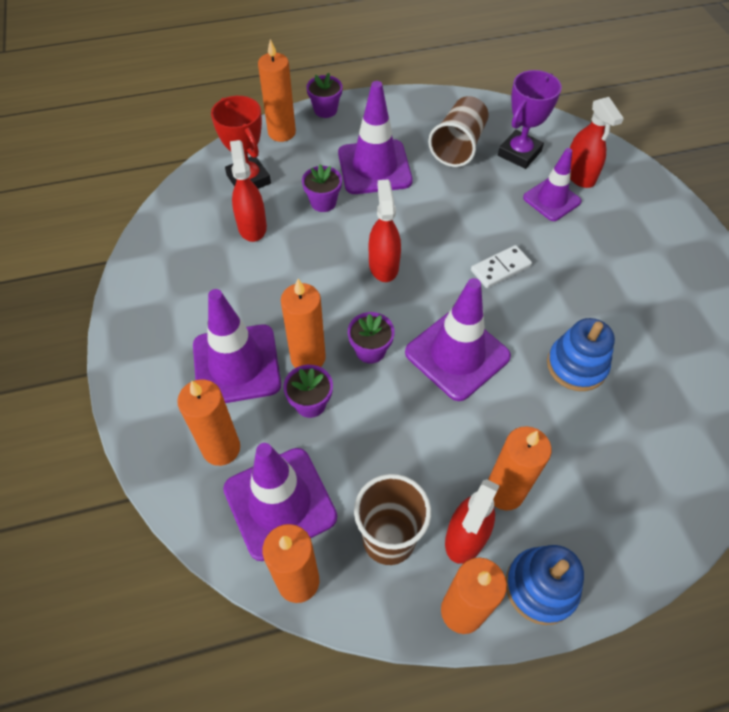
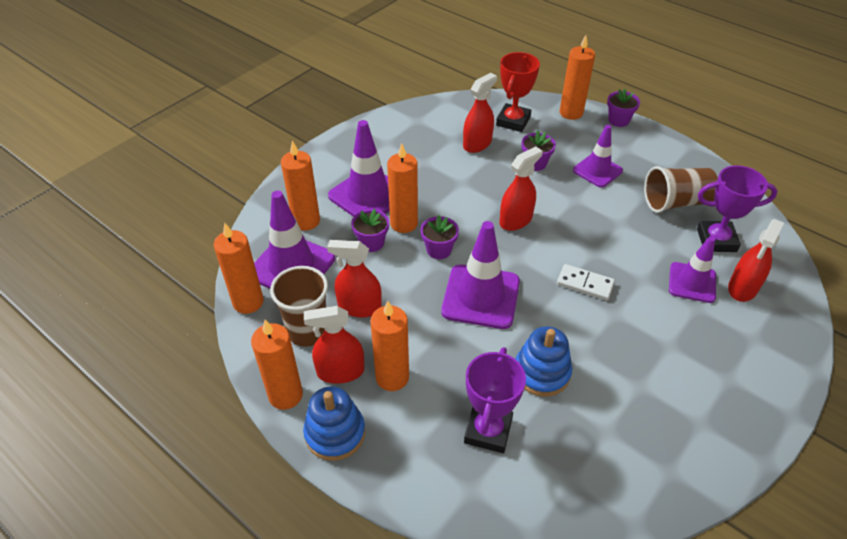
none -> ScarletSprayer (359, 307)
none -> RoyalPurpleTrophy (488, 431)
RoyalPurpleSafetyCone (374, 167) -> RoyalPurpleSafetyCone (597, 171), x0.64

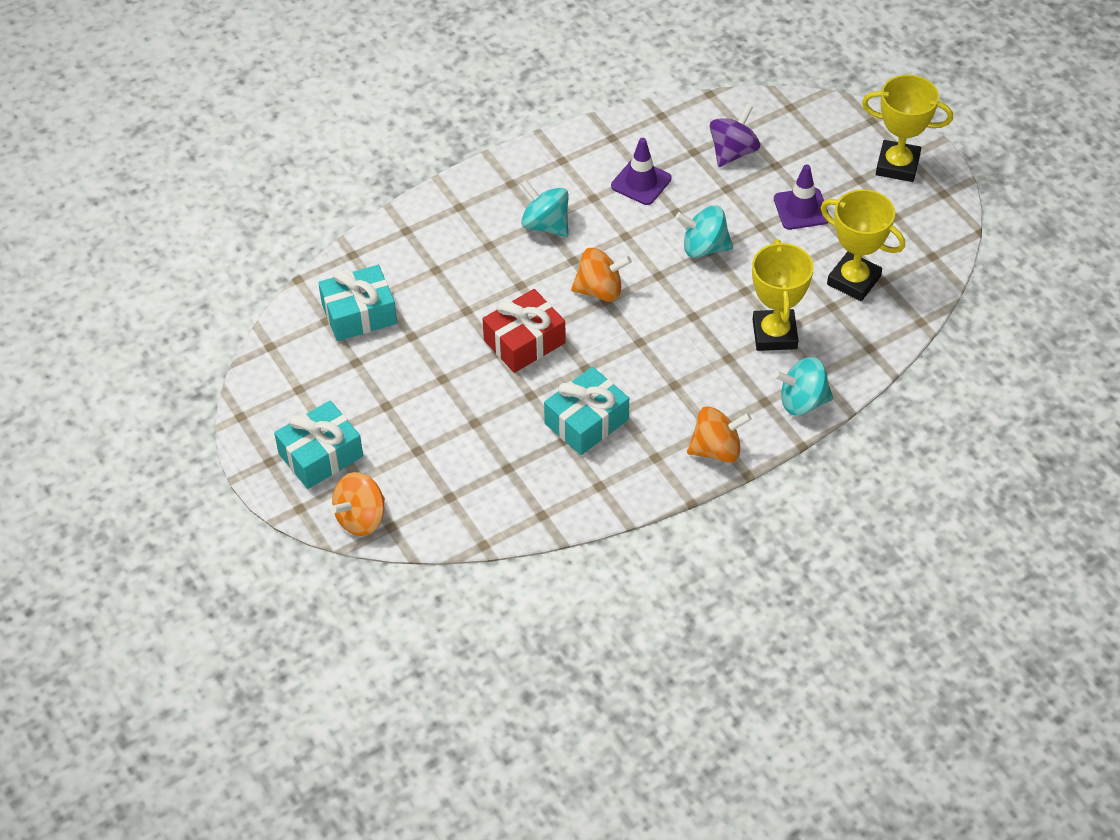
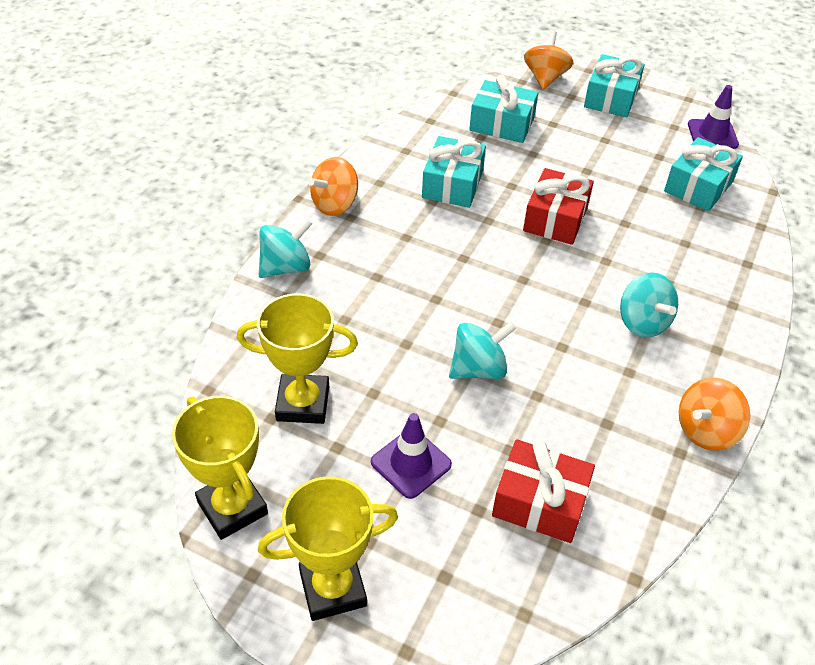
YellowTrophy (774, 334) -> YellowTrophy (232, 508), move
none -> TealGift (502, 124)
RoyalPurpleToyTop (733, 152) -> ScarletGift (539, 502)
TealToyTop (545, 224) -> TealToyTop (642, 323), 60 degrees clockwise
OrangeToyTop (600, 290) -> OrangeToyTop (706, 431), move
RoyalPurpleSafetyCone (641, 182) -> RoyalPurpleSafetyCone (712, 134), move

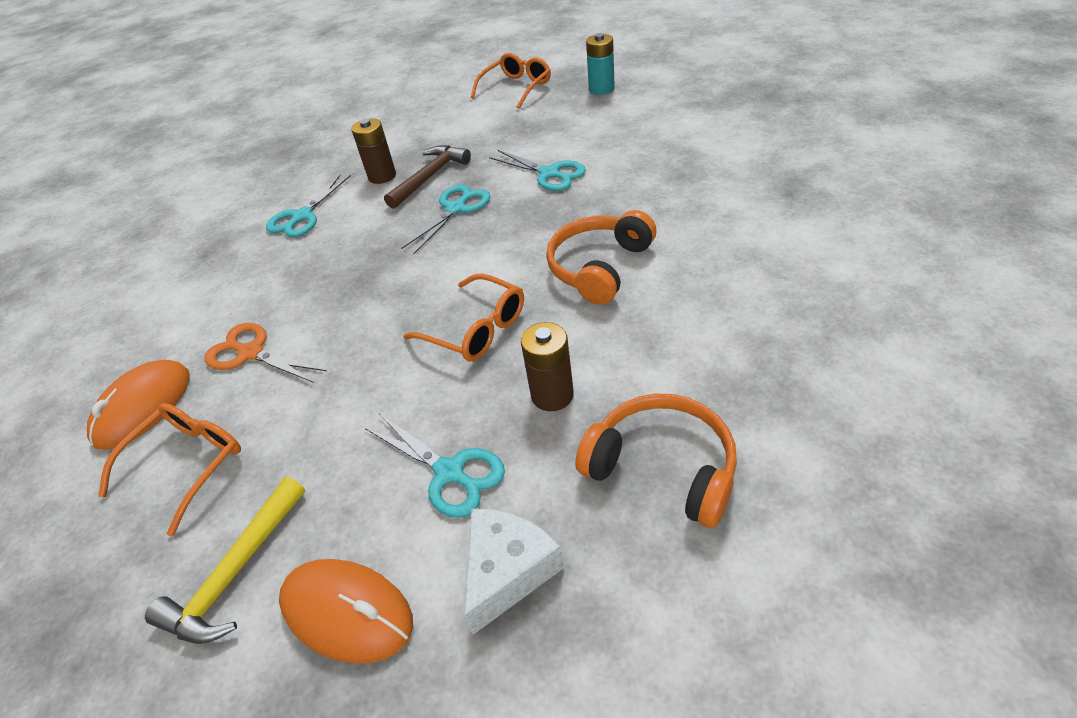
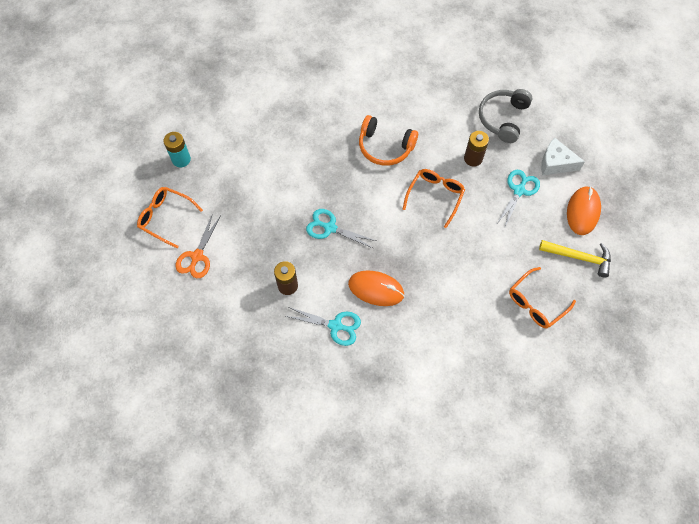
OrangePairOfScissors (251, 353) -> OrangePairOfScissors (197, 256), move
OrangeComputerMouse (143, 407) -> OrangeComputerMouse (376, 289), move
OrangeHeadset (662, 467) -> GreyHeadset (503, 118)
OrangeSpectacles (187, 464) -> OrangeSpectacles (536, 303), 60 degrees counterclockwise
BrownHammer (430, 177) -> none
TealPairOfScissors (549, 174) -> none

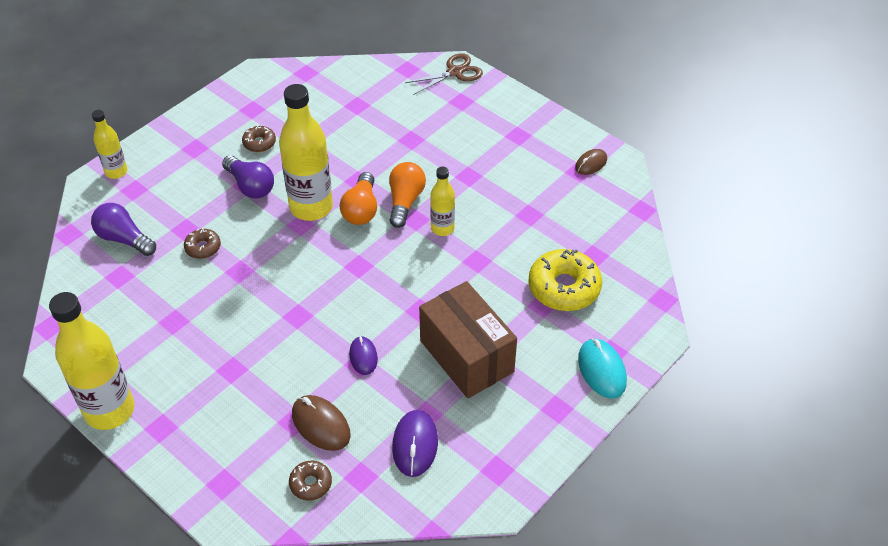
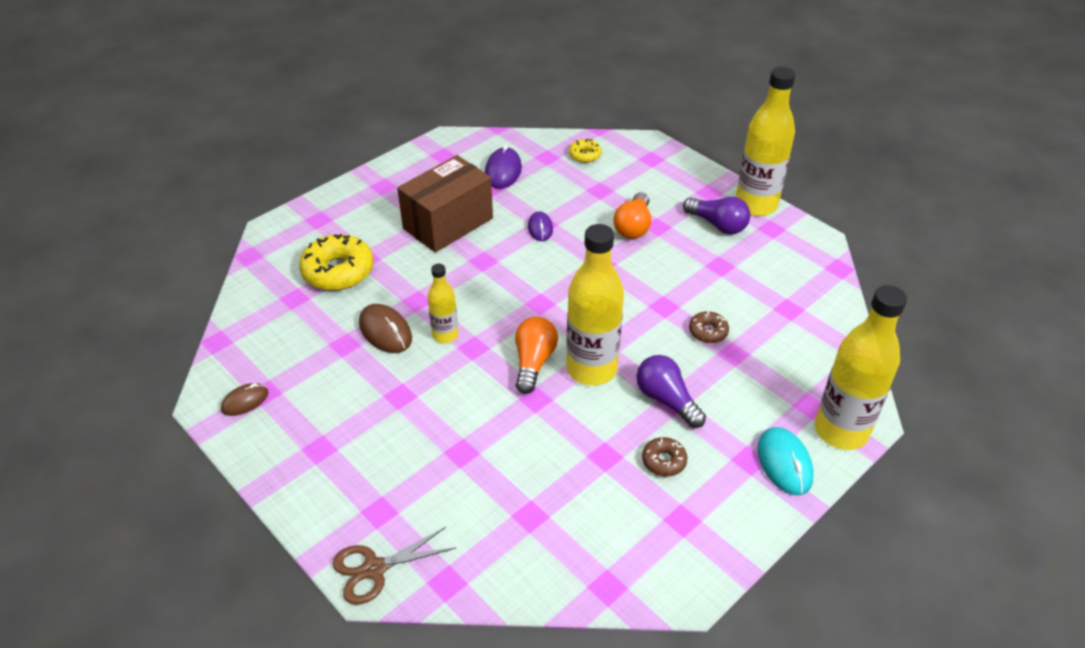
BrownComputerMouse (321, 425) -> BrownComputerMouse (385, 331), move
BrownParcel (466, 356) -> BrownParcel (448, 223), 75 degrees clockwise
BrownDonut (311, 483) -> YellowDonut (585, 155)
OrangeBulb (405, 201) -> OrangeBulb (633, 226), move
RoyalPurpleBulb (124, 239) -> RoyalPurpleBulb (718, 225), move
TealComputerMouse (601, 370) -> TealComputerMouse (784, 463), move
YellowBottle (116, 172) -> YellowBottle (841, 431), x1.88

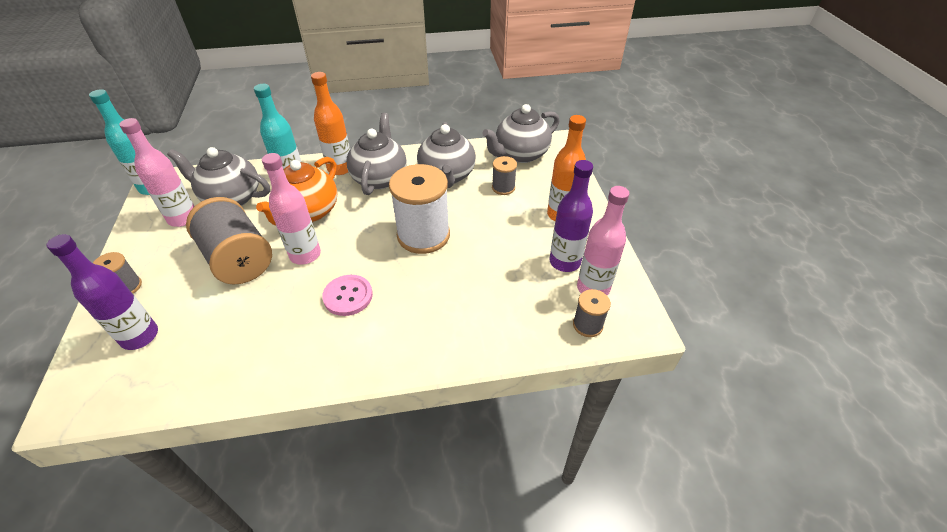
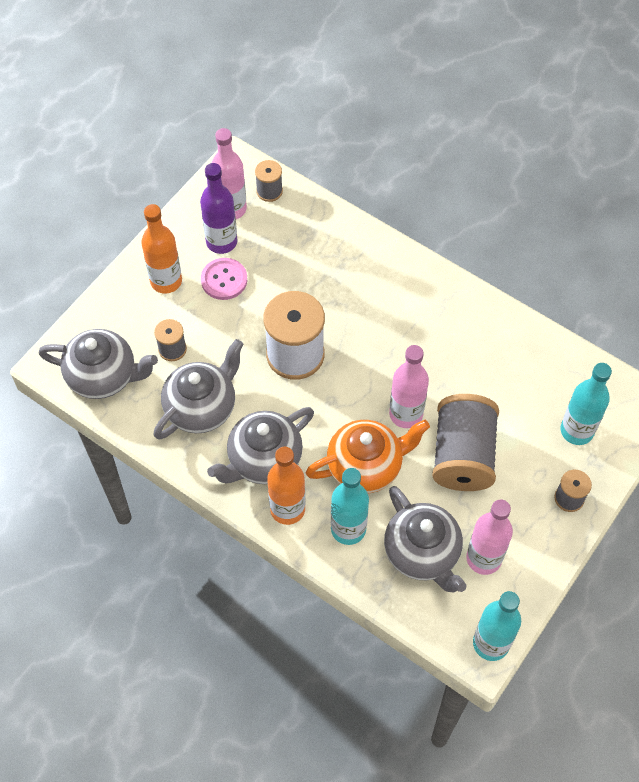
RosePinkShirtButton (348, 296) -> RosePinkShirtButton (224, 280), move
RoyalPurpleBottle (140, 336) -> TealBottle (577, 431)

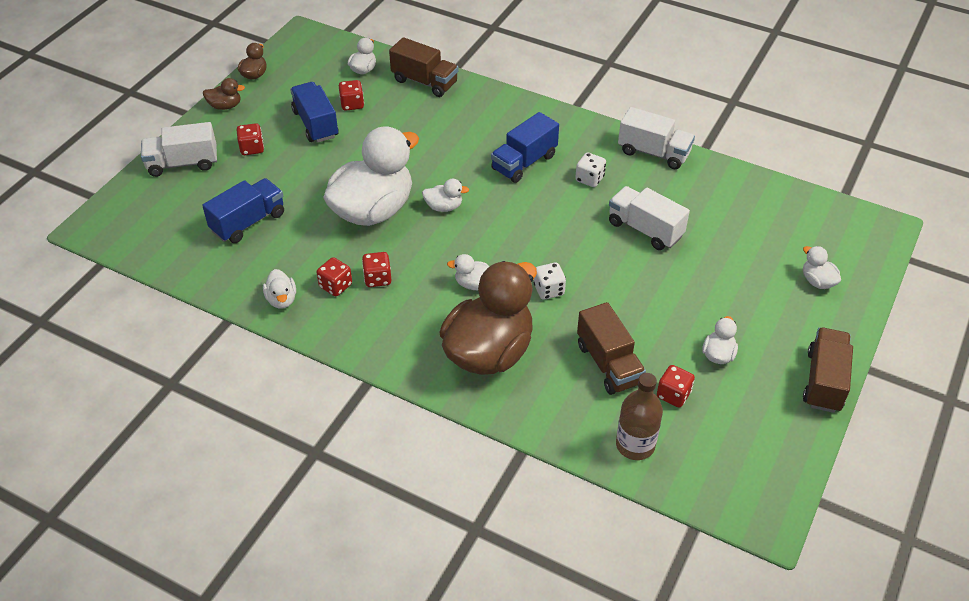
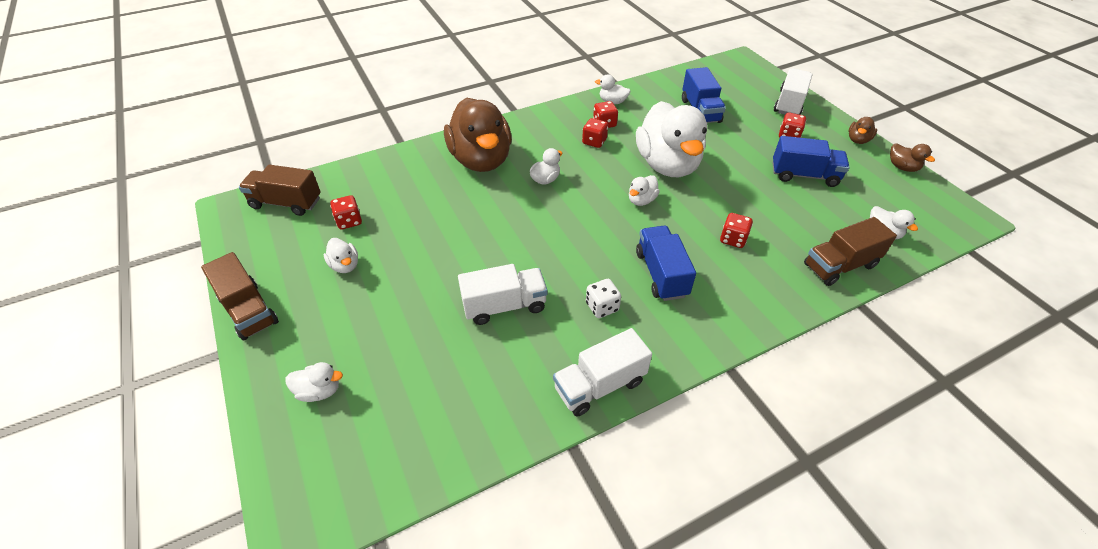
BrownToyTruck (608, 364) -> BrownToyTruck (286, 203), move
ScarletDice (352, 104) -> ScarletDice (733, 239), move
PureWhiteDice (549, 290) -> none
BrownBottle (635, 445) -> none

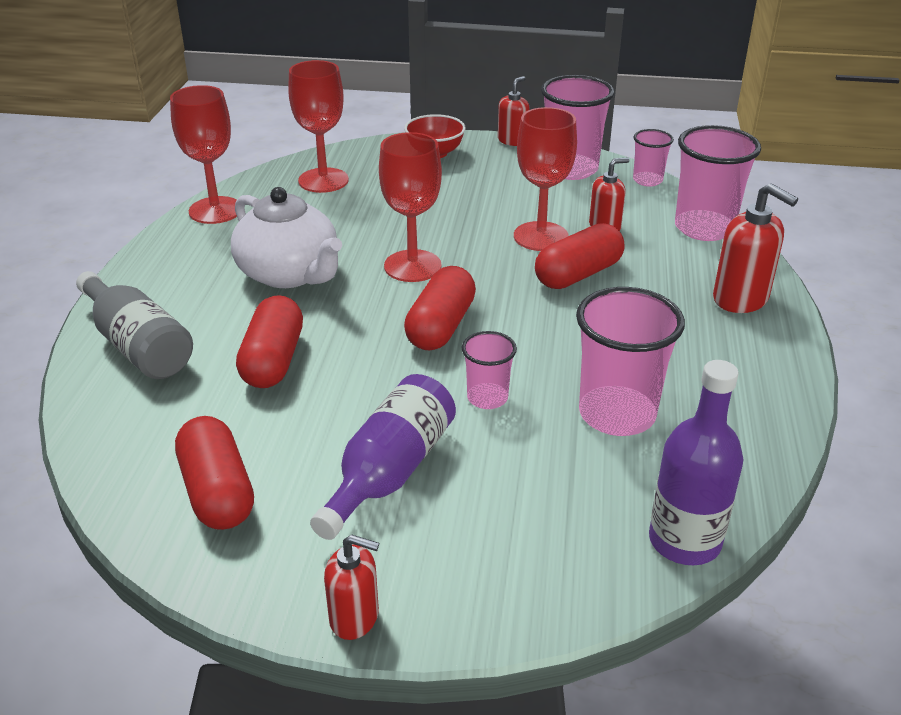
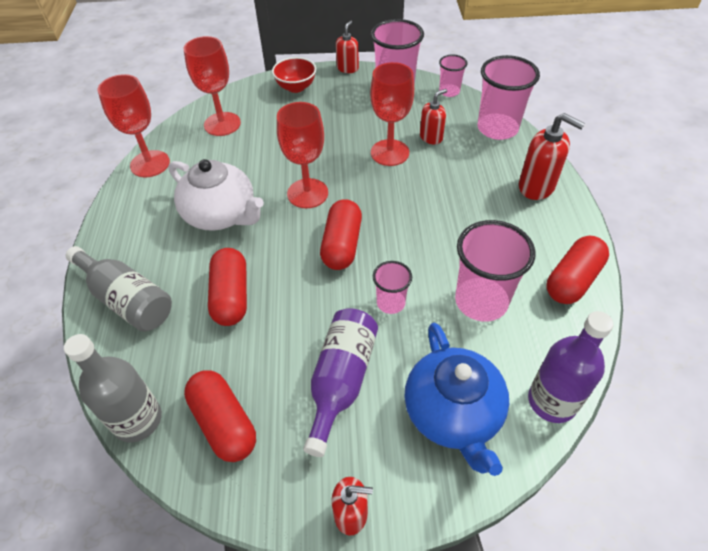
none -> GreyBottle (137, 420)
none -> CobaltTeaPot (453, 413)
ScarletPillShape (578, 274) -> ScarletPillShape (572, 280), move

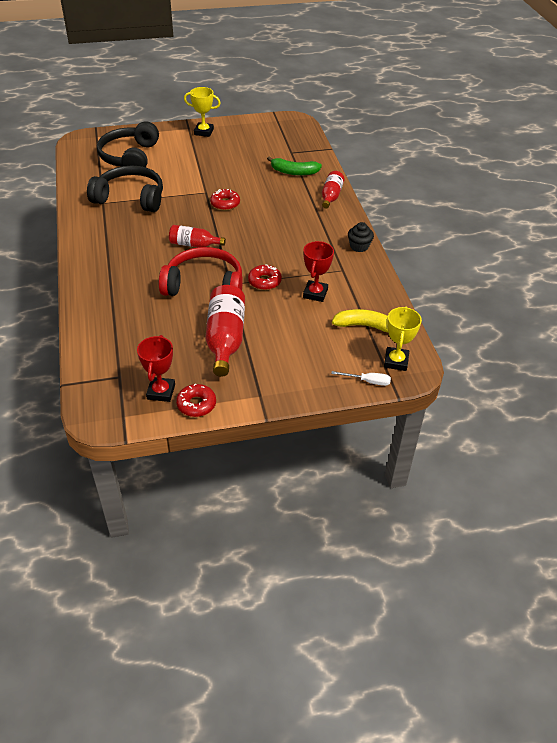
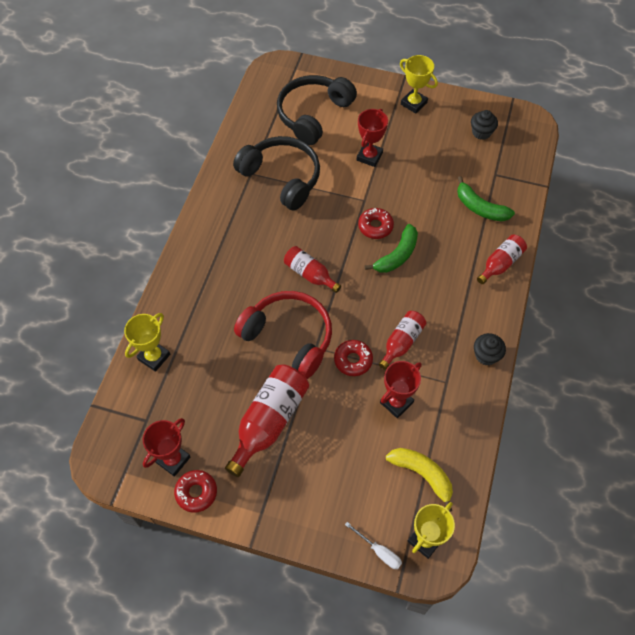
none -> YellowTrophy (154, 357)
none -> ScarletTrophy (369, 156)
none -> EmeraldBananaFruit (397, 255)
none -> ScarletBottle (402, 342)
none -> EbonyCupcake (481, 132)

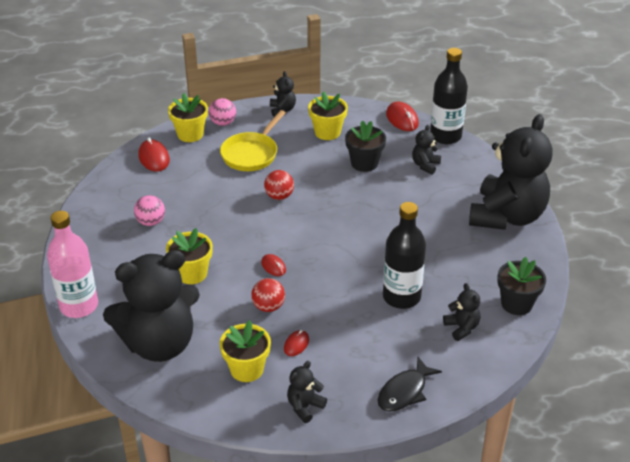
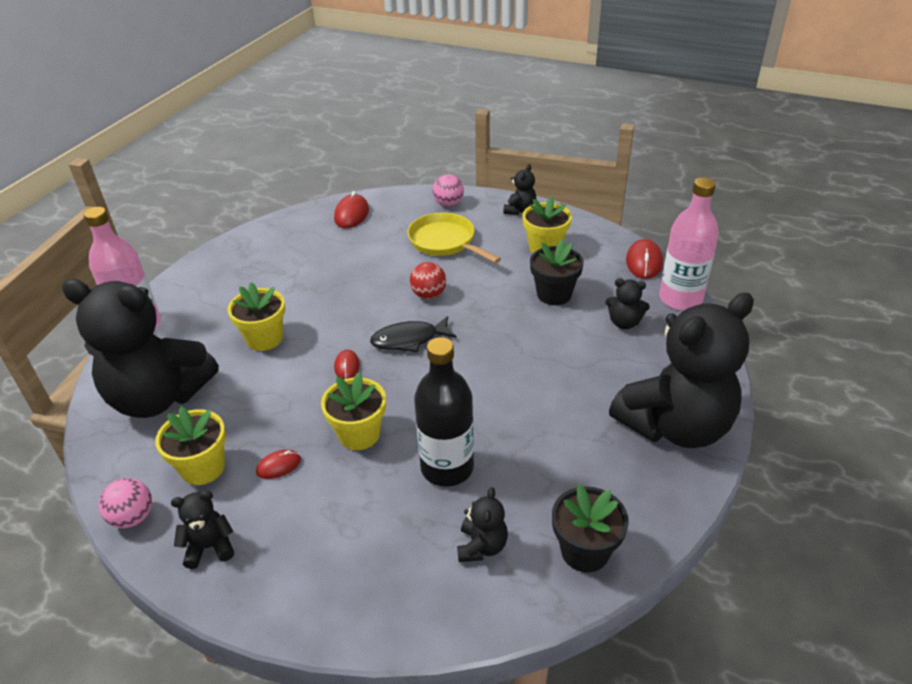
RosePinkPlayBall (151, 222) -> RosePinkPlayBall (133, 517), move
YellowFlowerPot (190, 134) -> YellowFlowerPot (359, 434), move
EbonyToyFish (404, 391) -> EbonyToyFish (409, 340), move
YellowSkillet (251, 154) -> YellowSkillet (445, 242), 75 degrees clockwise
EbonyStuffedBear (425, 165) -> EbonyStuffedBear (624, 323), 135 degrees counterclockwise
EbonyBottle (445, 136) -> RosePinkBottle (680, 299)
ScarletPlayBall (268, 306) -> none

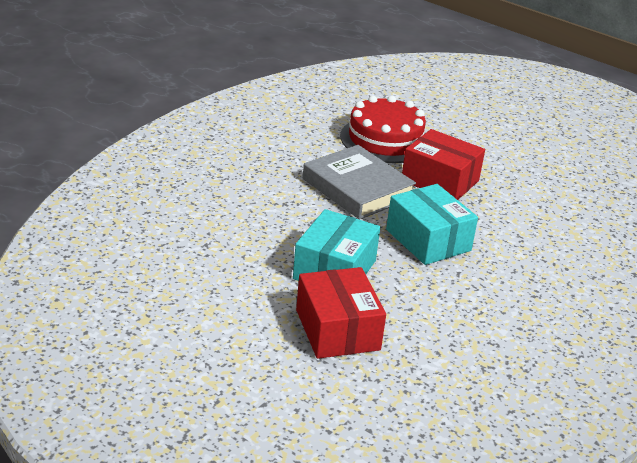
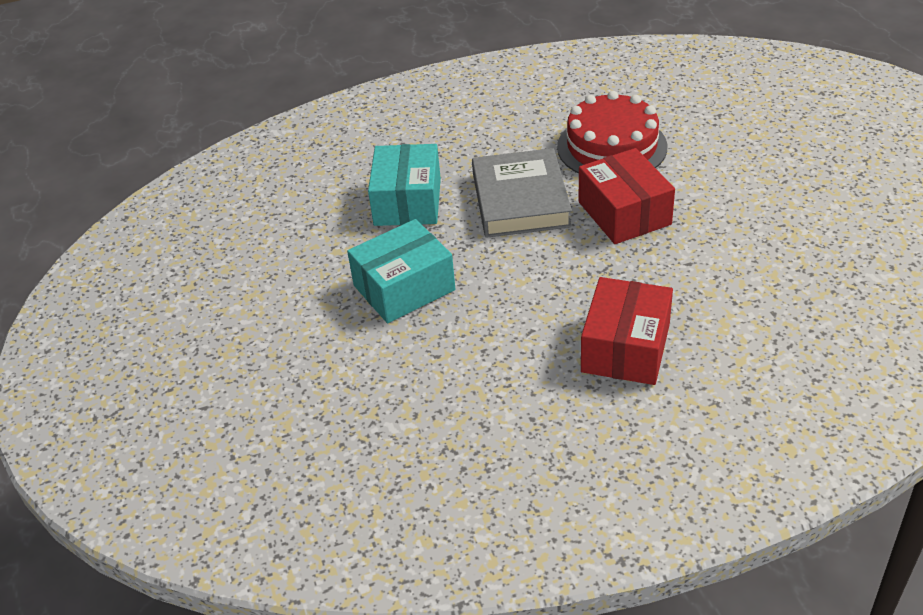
TealParcel (428, 240) -> TealParcel (407, 202), move
ScarletParcel (337, 330) -> ScarletParcel (625, 348), move

